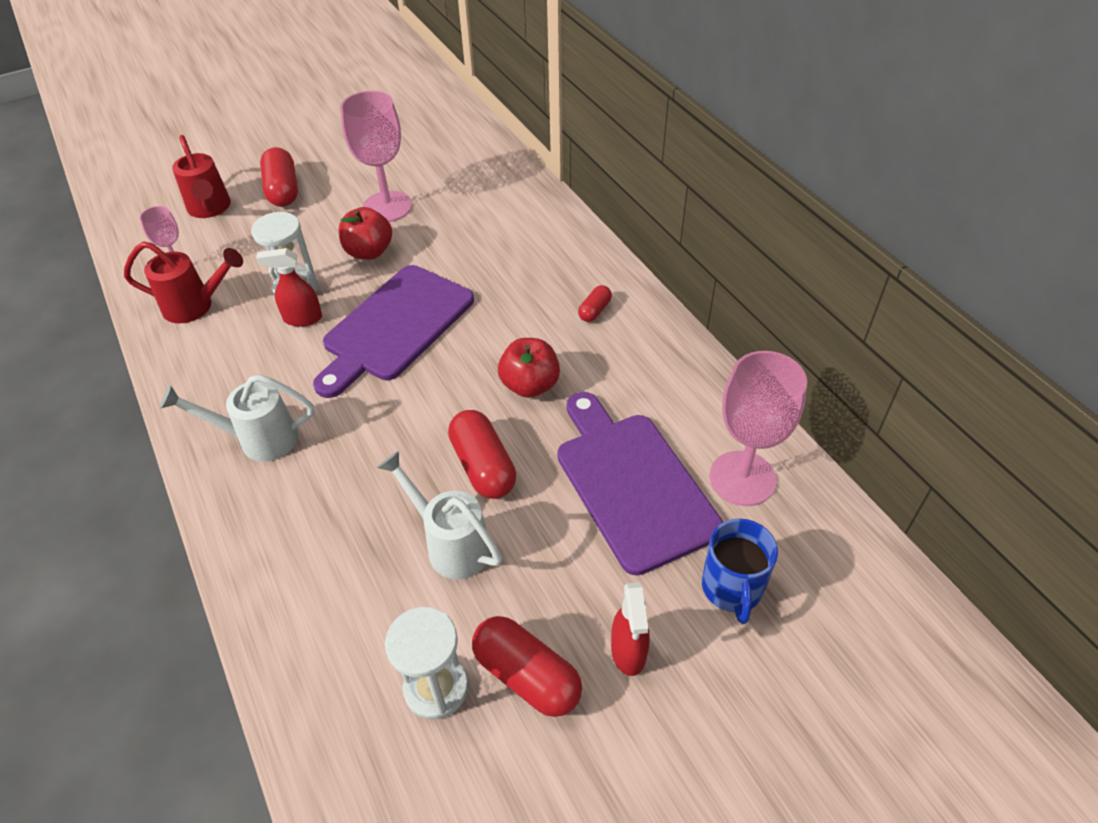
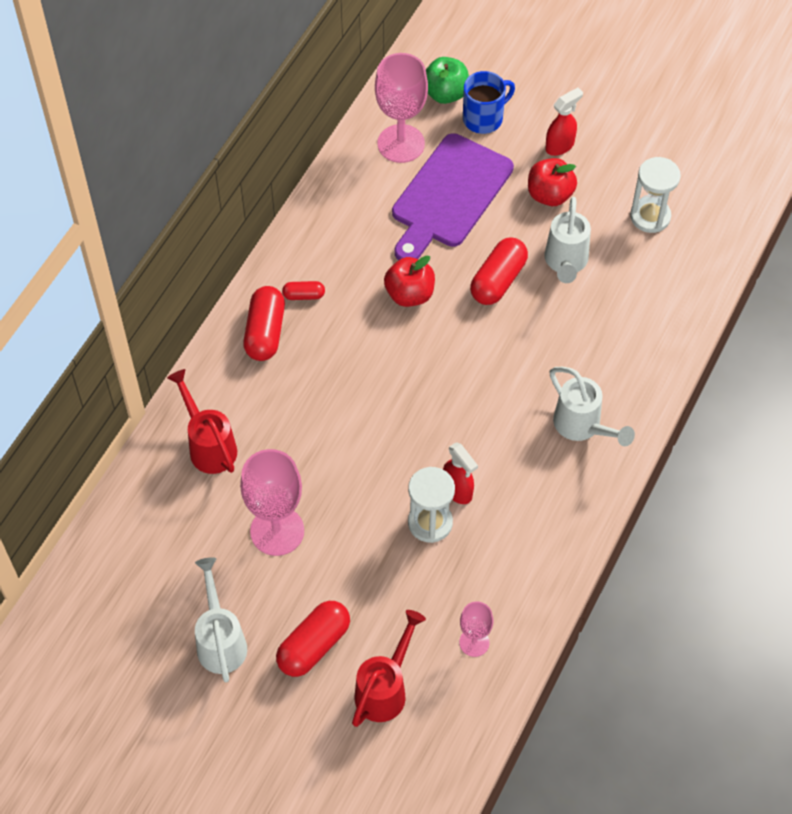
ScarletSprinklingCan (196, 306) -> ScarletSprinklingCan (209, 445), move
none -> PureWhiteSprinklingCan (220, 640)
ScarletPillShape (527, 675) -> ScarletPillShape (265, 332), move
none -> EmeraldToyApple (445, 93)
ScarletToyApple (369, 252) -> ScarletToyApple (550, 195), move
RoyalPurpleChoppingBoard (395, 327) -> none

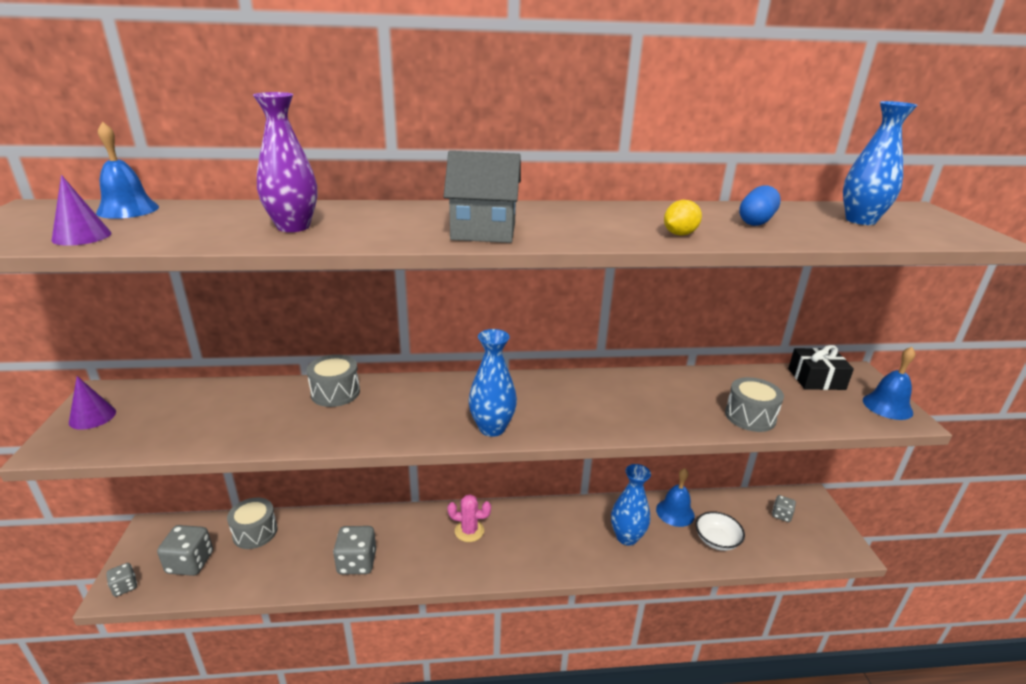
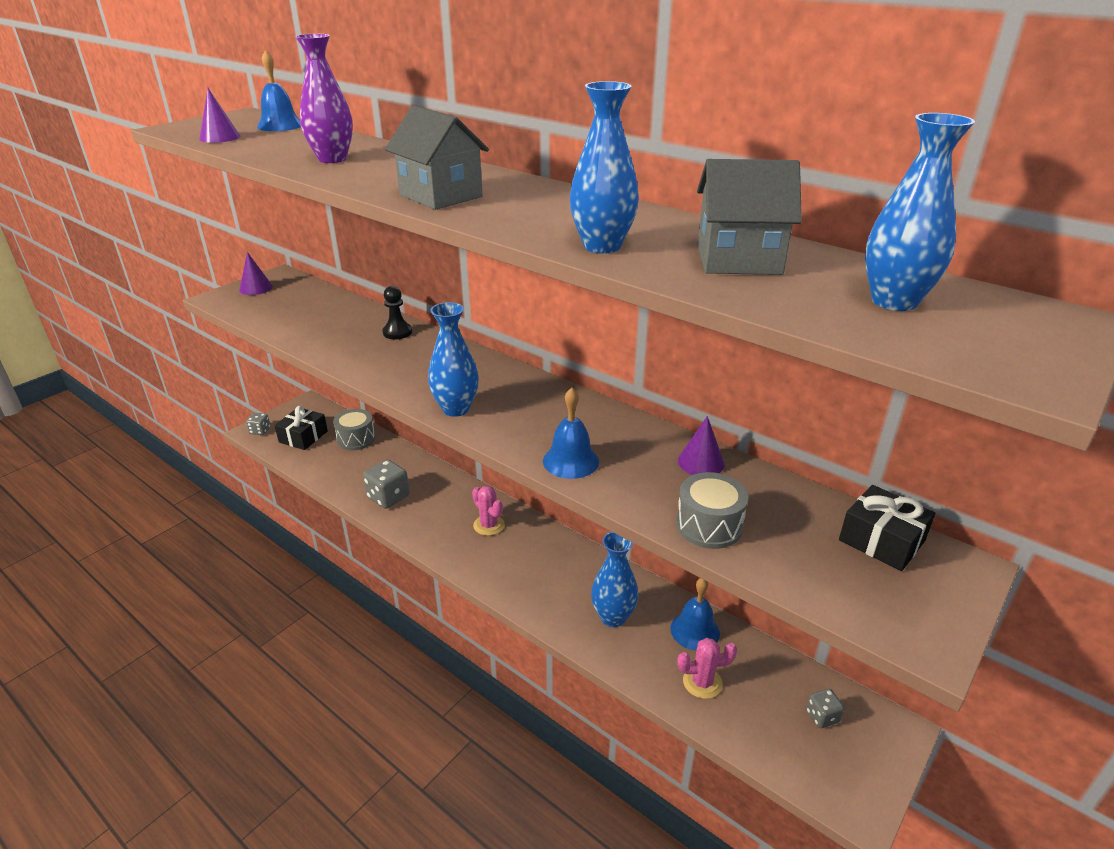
GreyDice (190, 563) -> EbonyGift (303, 437)
GreyDrum (335, 393) -> EbonyChessPawn (397, 332)
CobaltHandBell (887, 406) -> CobaltHandBell (570, 461), move
YellowCitrusFruit (679, 234) -> CobaltVase (602, 246)
PureWhiteServingBowl (716, 540) -> RosePinkCactus (702, 682)
none -> RoyalPurpleConeShape (701, 462)
CobaltPillShape (756, 221) -> GreyCottage (738, 260)

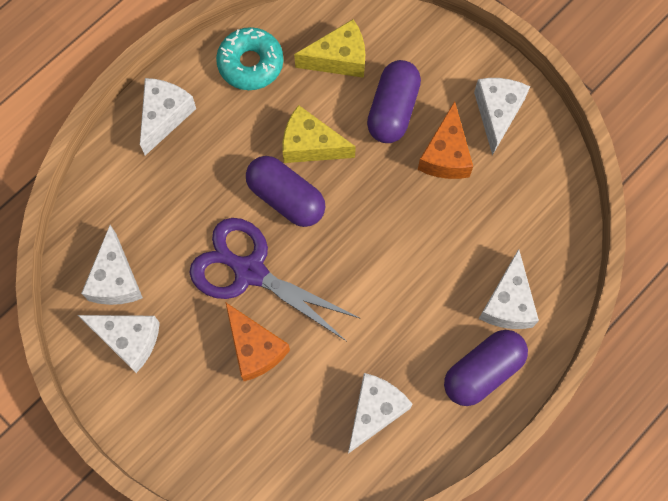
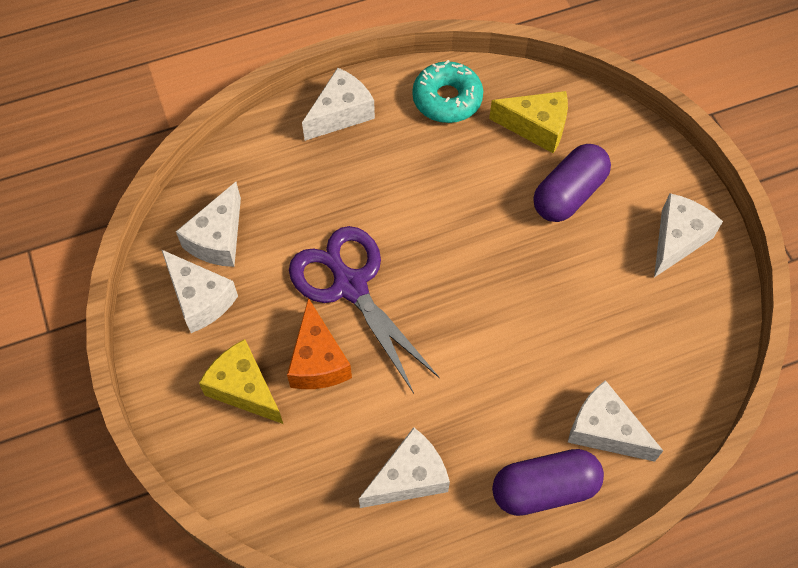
YellowCheeseWedge (310, 145) -> YellowCheeseWedge (244, 389), move
PureWhiteCheeseWedge (508, 302) -> PureWhiteCheeseWedge (604, 430), 90 degrees clockwise
RoyalPurplePillShape (286, 198) -> none
OrangeCheeseWedge (446, 155) -> none

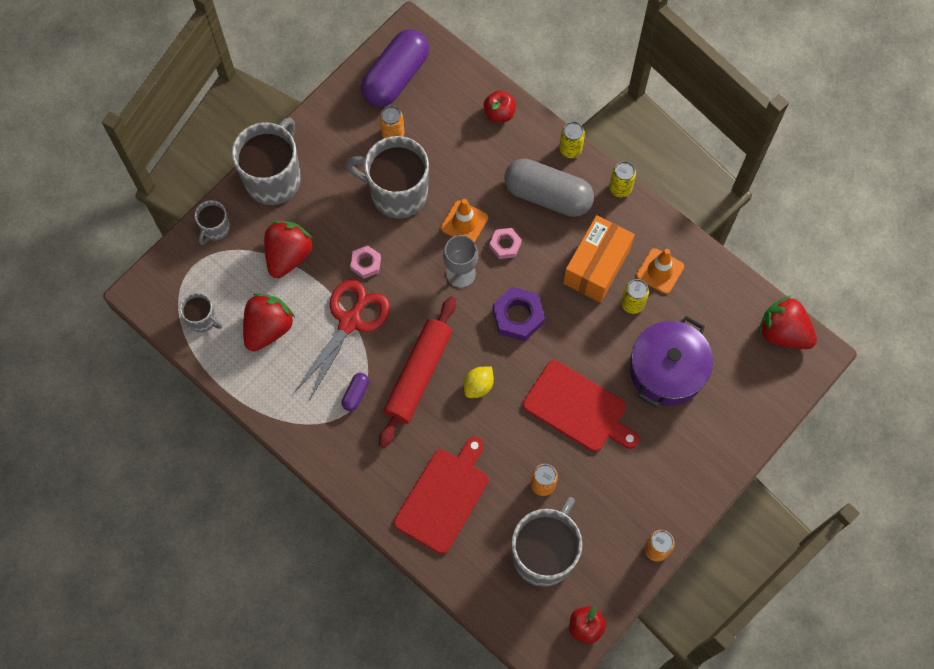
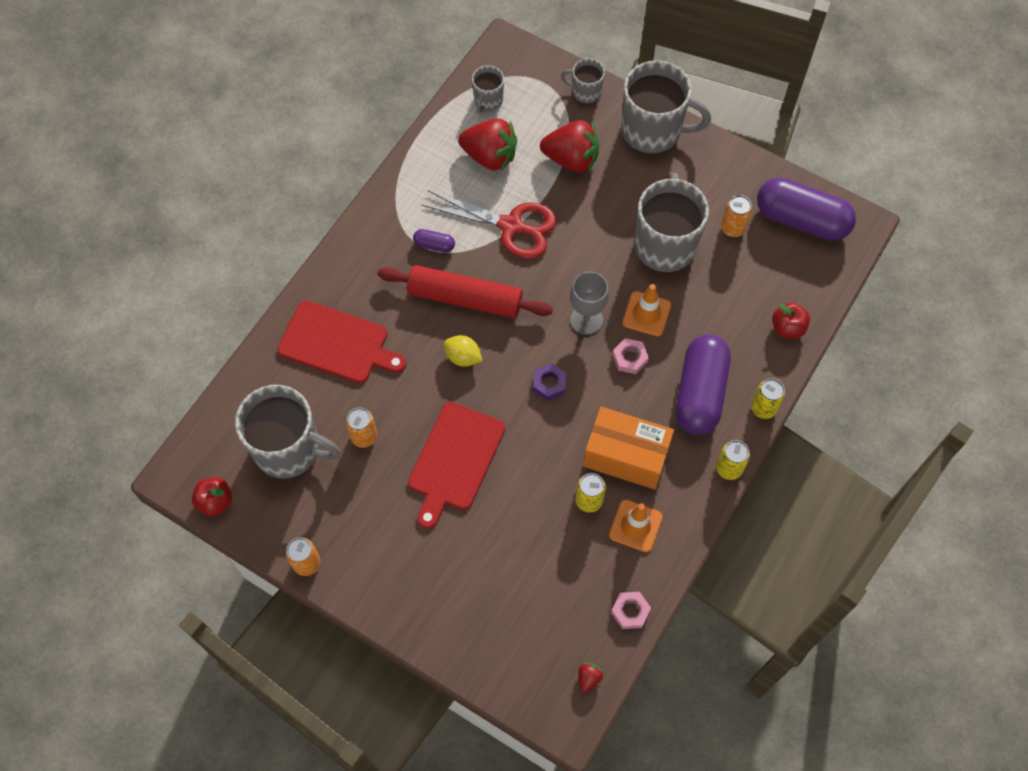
RoyalPurpleNut (518, 316) -> RoyalPurpleNut (549, 384), x0.61
ScarletStrawberry (783, 332) -> ScarletStrawberry (588, 678), x0.42
RosePinkNut (366, 263) -> RosePinkNut (630, 611), move
GreyPillShape (547, 195) -> RoyalPurplePillShape (700, 392)
RoyalPurpleStockpot (667, 370) -> none

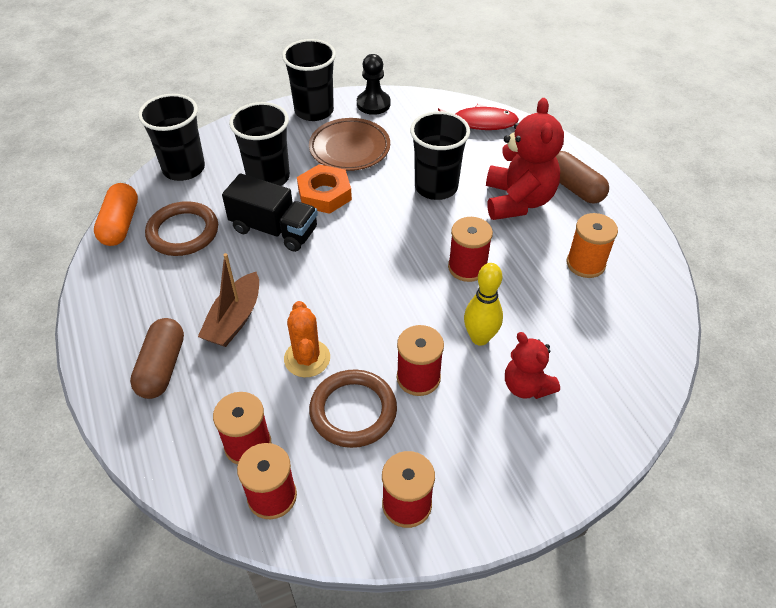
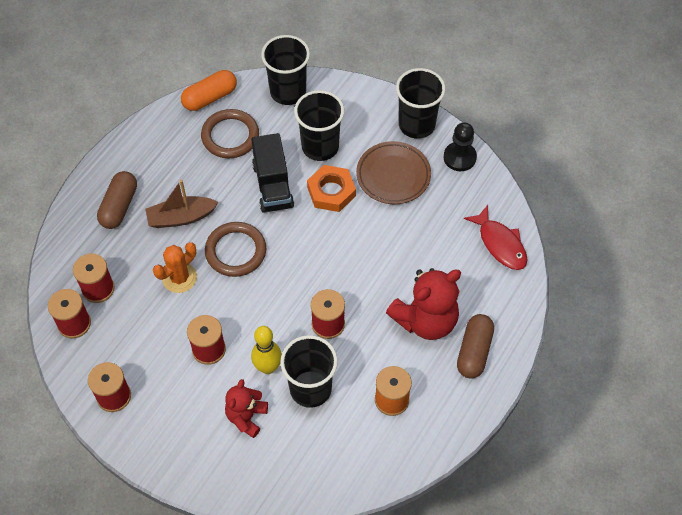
BrownPillShape (162, 367) -> BrownPillShape (119, 206), 45 degrees counterclockwise
BrownHoop (353, 411) -> BrownHoop (236, 251), move
EbonyBeaker (436, 187) -> EbonyBeaker (310, 388), move

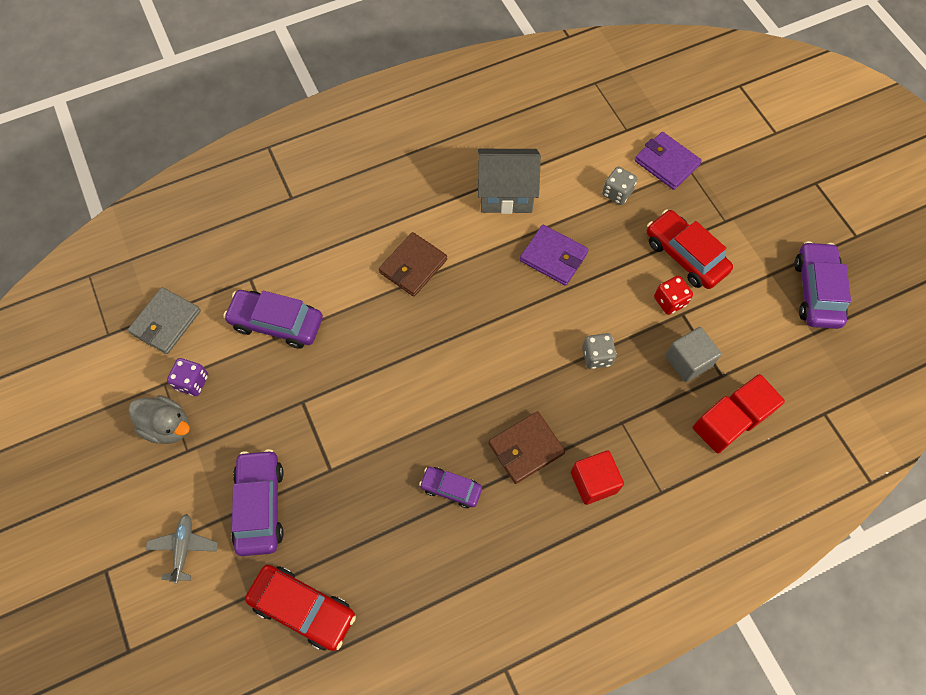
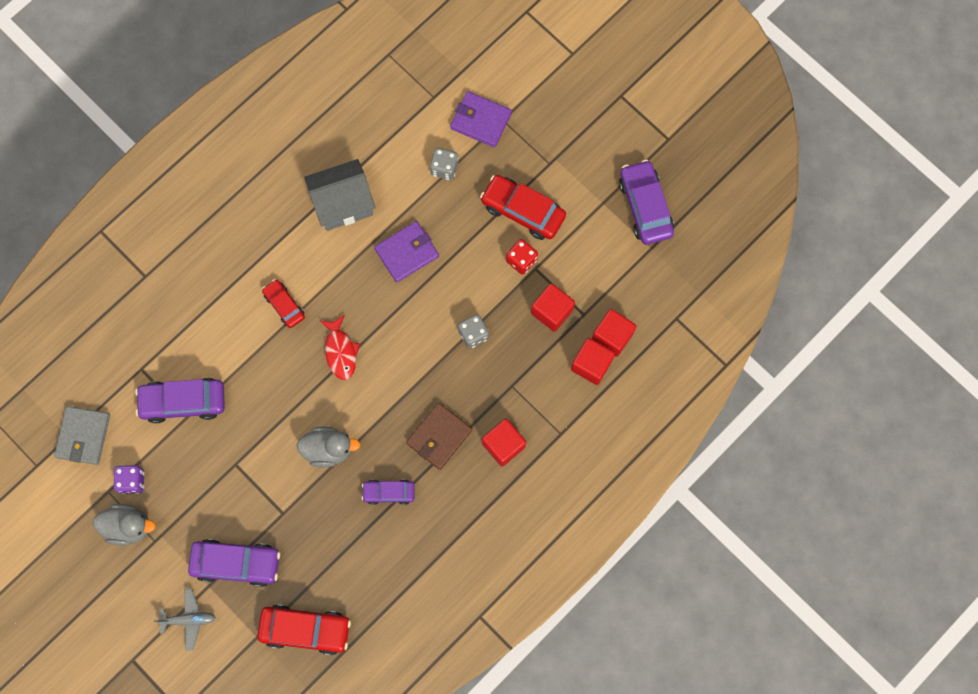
GreyAeroplane (184, 548) -> GreyAeroplane (188, 619), 105 degrees clockwise
RoyalPurpleToyCar (260, 505) -> RoyalPurpleToyCar (236, 563), 120 degrees clockwise
BrownWallet (413, 266) -> ScarletToyCar (284, 305)
none -> GreyDuck (328, 449)
none -> ScarletToyFish (340, 351)
RoyalPurpleWallet (553, 257) -> RoyalPurpleWallet (407, 252), 45 degrees counterclockwise
GreySolidCube (688, 361) -> ScarletSolidCube (552, 311)

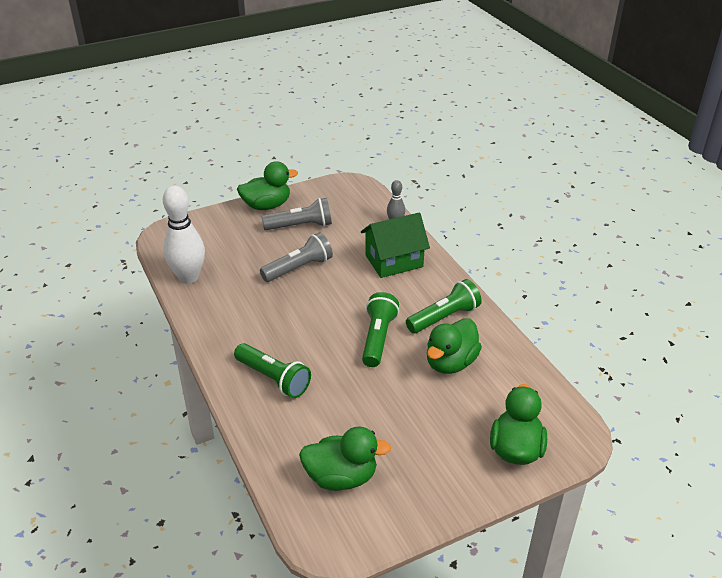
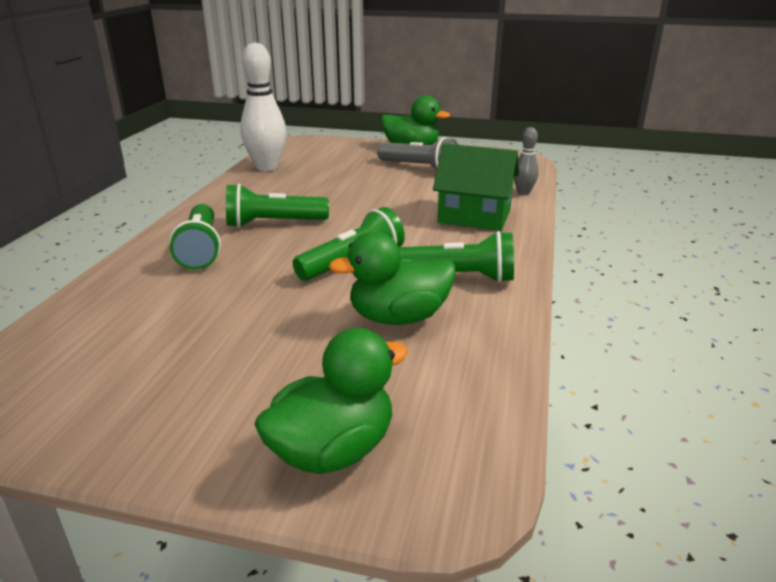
none -> EmeraldPocketTorch (273, 223)
GreyPocketTorch (299, 268) -> none
EmeraldDuck (341, 477) -> none

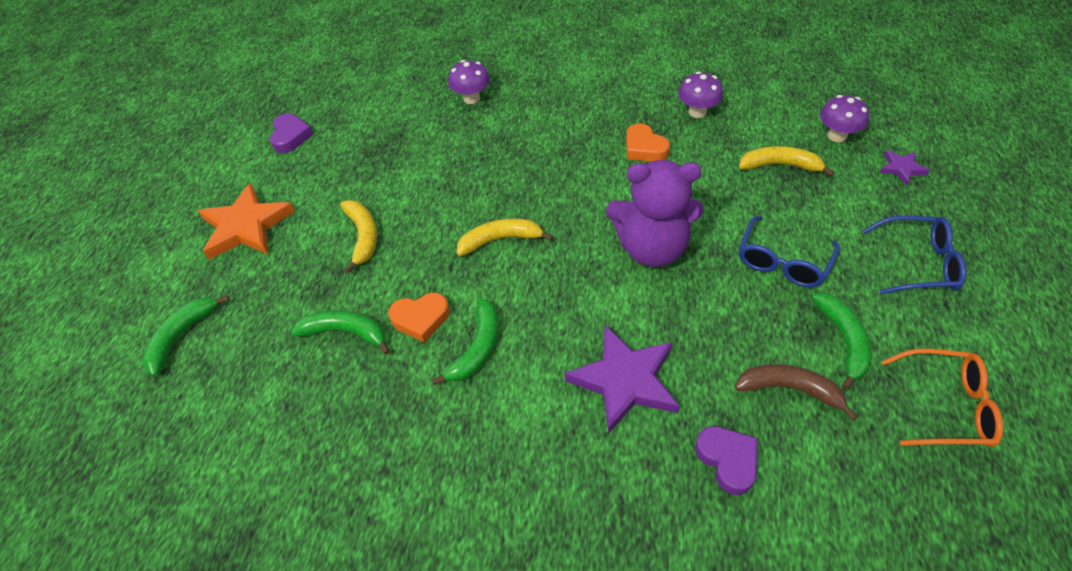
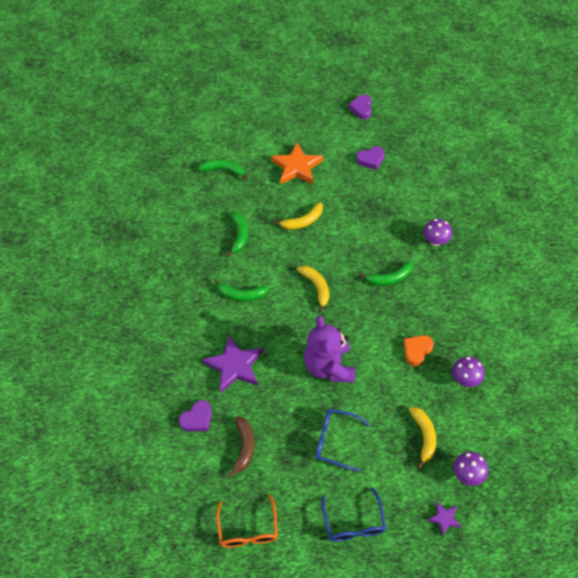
none -> RoyalPurpleHeartShape (361, 109)
EmeraldBananaFruit (843, 341) -> EmeraldBananaFruit (389, 278), move
OrangeHeartShape (421, 319) -> none

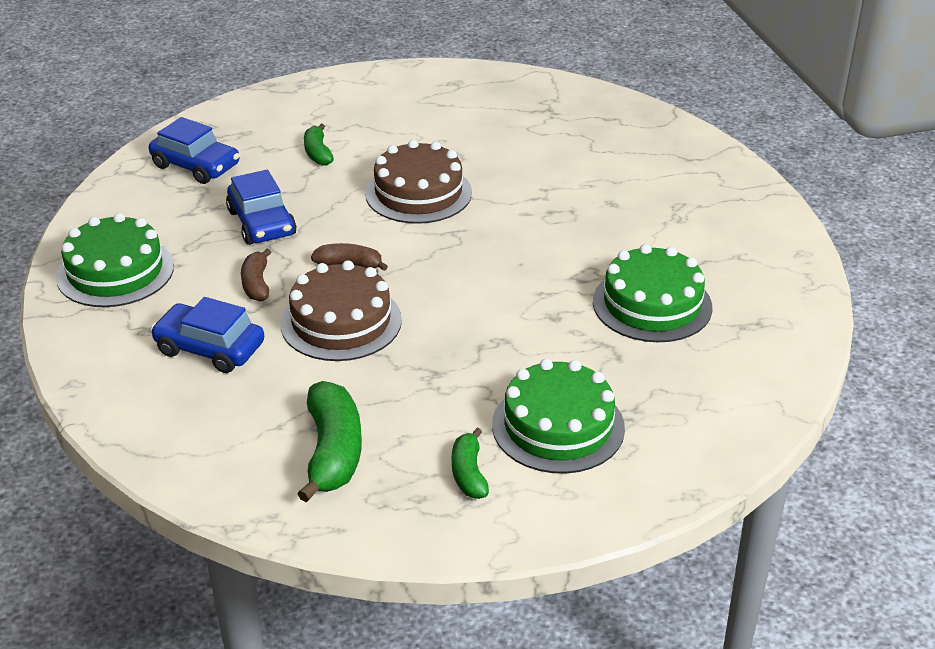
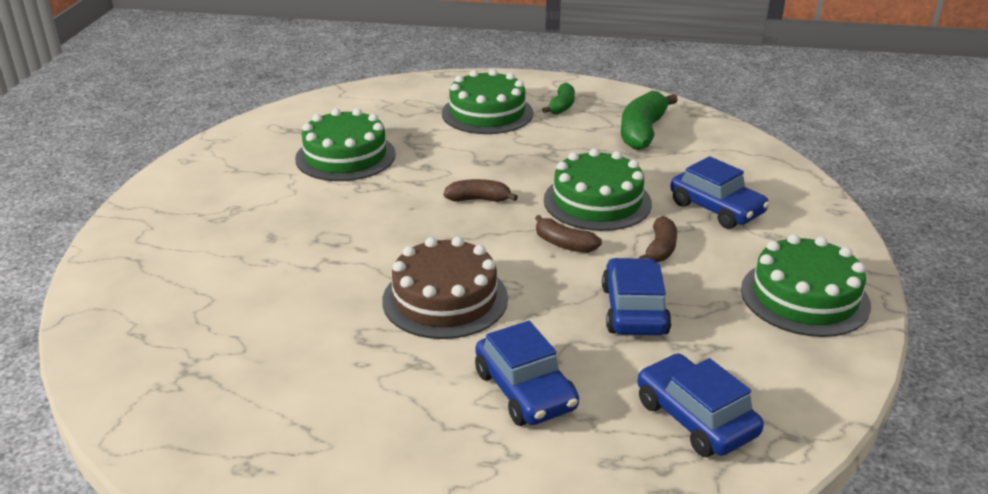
none -> BrownBananaFruit (479, 199)
EmeraldBananaFruit (318, 153) -> CobaltToyCar (525, 390)
BrownGateau (341, 322) -> EmeraldGateau (597, 201)

